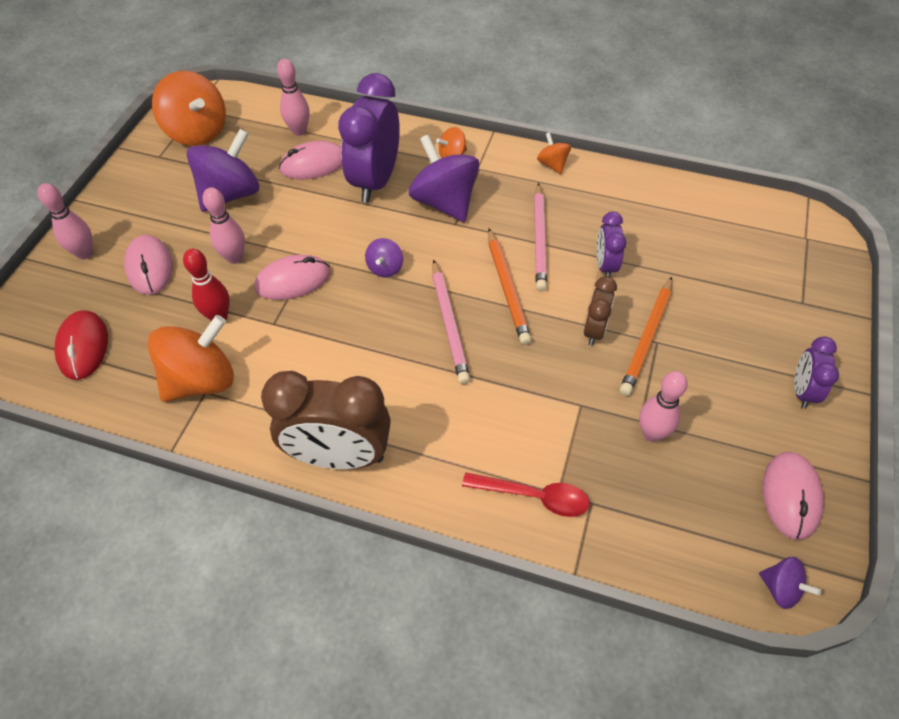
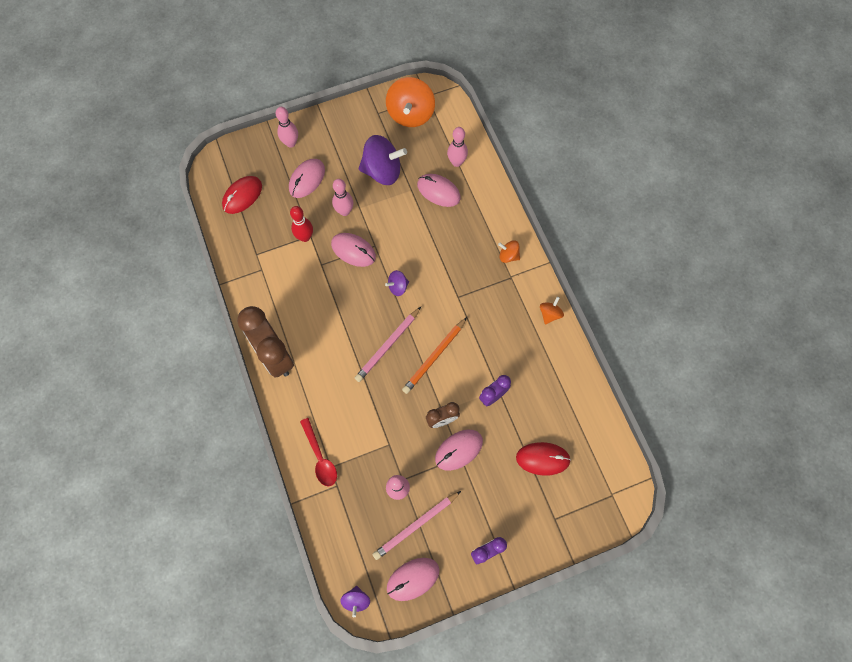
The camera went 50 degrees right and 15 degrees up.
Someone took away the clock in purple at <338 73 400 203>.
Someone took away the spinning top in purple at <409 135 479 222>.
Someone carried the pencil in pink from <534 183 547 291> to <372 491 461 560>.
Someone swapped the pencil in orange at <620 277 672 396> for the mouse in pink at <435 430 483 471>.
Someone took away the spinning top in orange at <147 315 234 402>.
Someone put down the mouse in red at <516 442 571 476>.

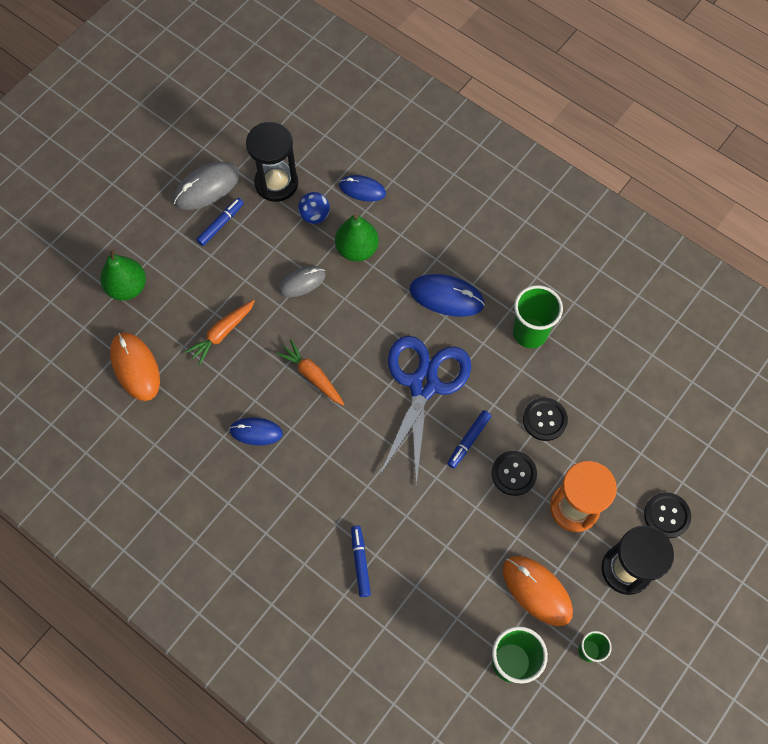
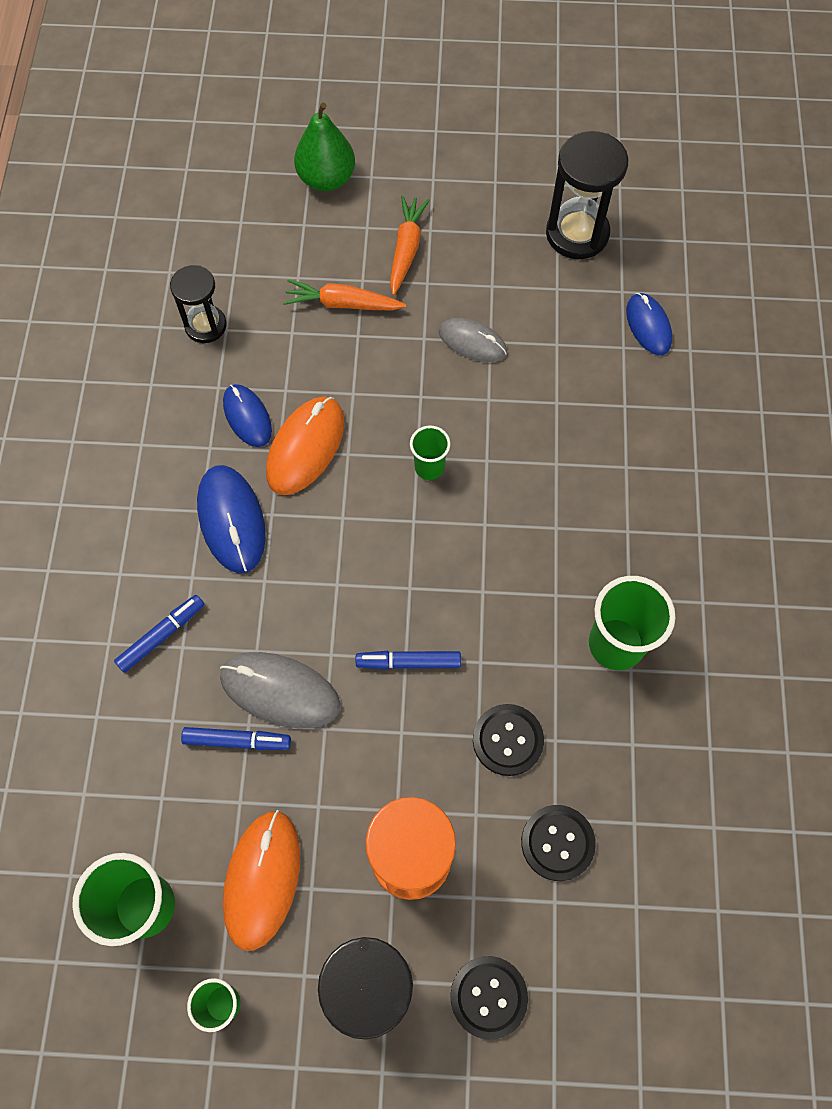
The camera went 55 degrees right and 0 degrees up.
Someone carried the mouse in grey from <173 162 240 210> to <220 652 341 729>.
Someone took away the ball in blue at <298 192 330 224>.
Someone carried the marker in blue from <196 198 244 246> to <181 727 291 750>.
Someone took away the pear in green at <335 214 379 262>.
Someone carried the mouse in blue from <410 274 485 317> to <197 465 266 573>.
Someone carried the mouse in orange from <110 332 160 401> to <266 396 345 495>.
Someone took away the scissors in blue at <380 336 471 485>.
Someone carried the carrot in orange from <276 340 344 406> to <390 195 430 295>.
Someone carried the button in black from <491 451 537 496> to <521 805 596 881>.
Someone put down the hourglass in black at <170 265 227 343>.
Someone put down the cup in green at <410 426 450 480>.

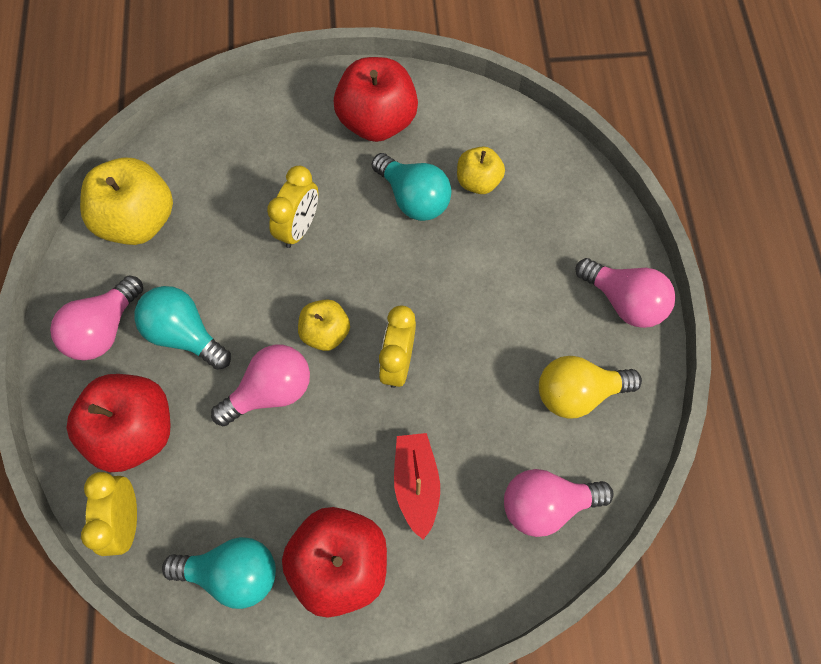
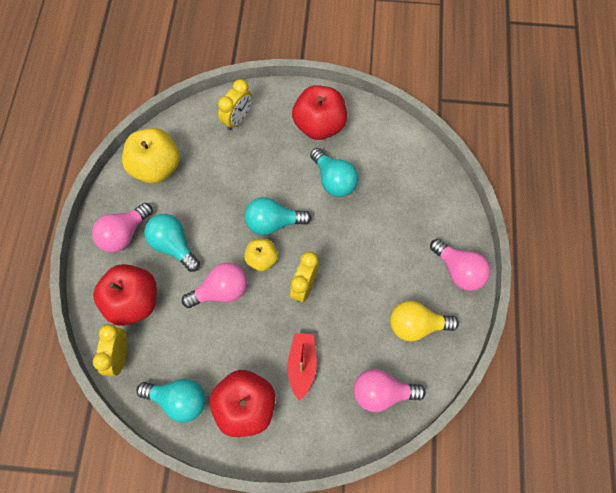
The camera went 10 degrees right and 0 degrees up.
Someone took away the apple in yellow at <457 146 505 194>.
Someone carried the clock in yellow from <267 166 318 248> to <218 79 252 130>.
Someone put down the light bulb in turquoise at <245 197 311 235>.

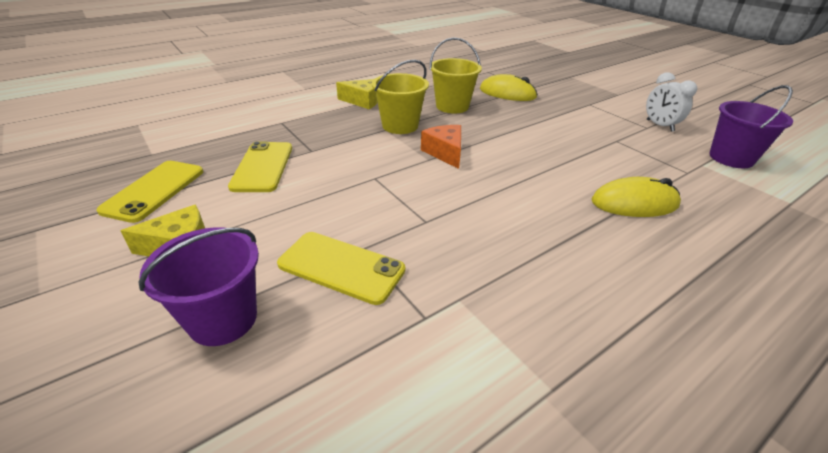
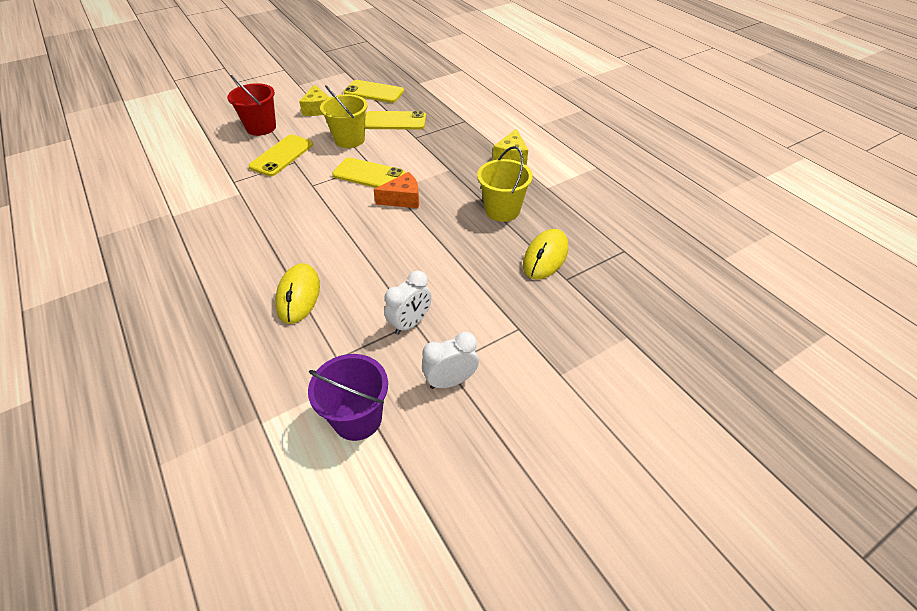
The camera went 95 degrees right and 10 degrees up.
Someone carried the bucket in yellow from <372 60 429 134> to <320 85 368 148>.
Someone repainted the bucket in purple at <139 227 259 346>, which became the bucket in red at <227 75 276 136>.
Someone put down the phone in yellow at <332 157 405 188>.
Someone put down the clock in white at <384 271 432 335>.

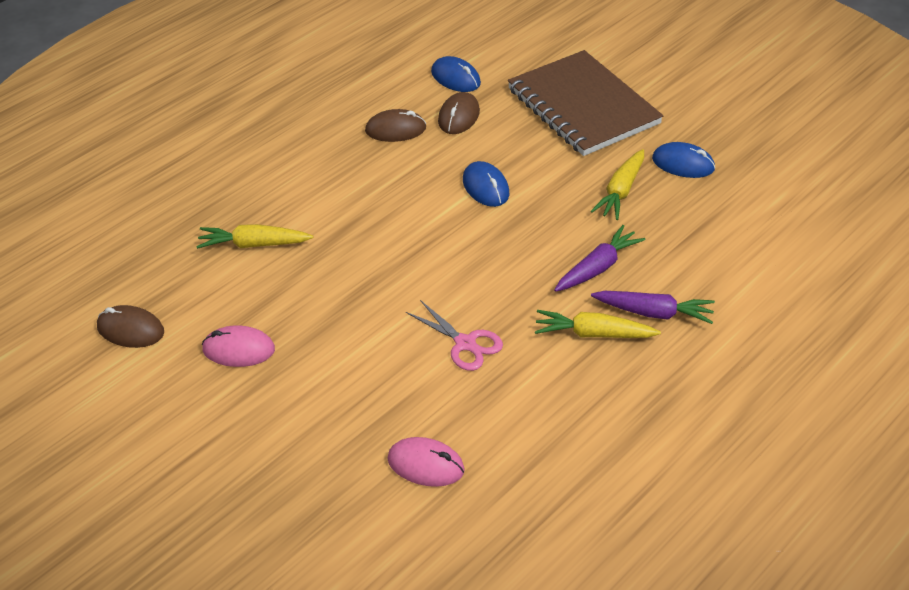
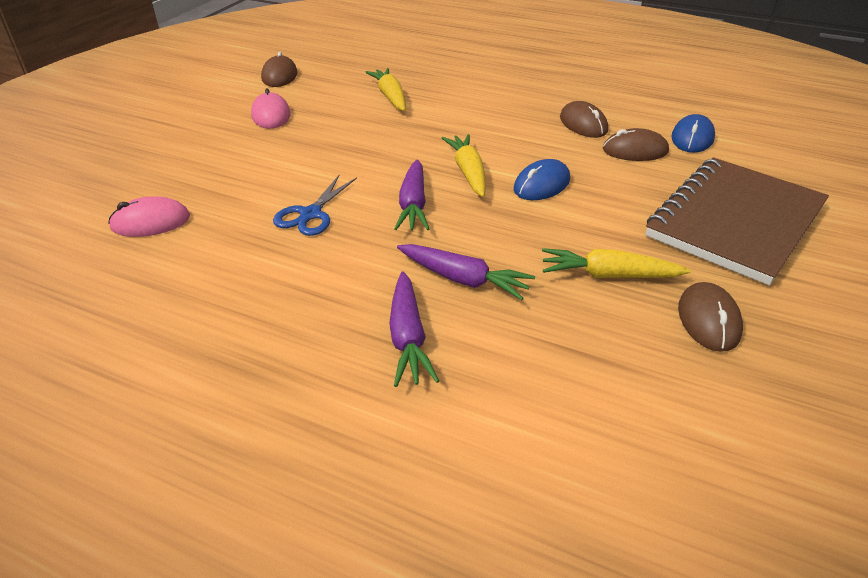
The camera went 70 degrees right and 5 degrees down.
Someone repainted the mouse in blue at <652 142 715 178>, which became the mouse in brown at <678 282 743 352>.
Someone repainted the scissors in pink at <406 300 503 371>, which became the scissors in blue at <273 175 357 236>.
Someone carried the carrot in yellow from <535 310 661 338> to <442 134 486 197>.
Someone rotated the mouse in pink at <387 437 465 487> by 75 degrees clockwise.
Someone put down the carrot in purple at <394 160 429 230>.

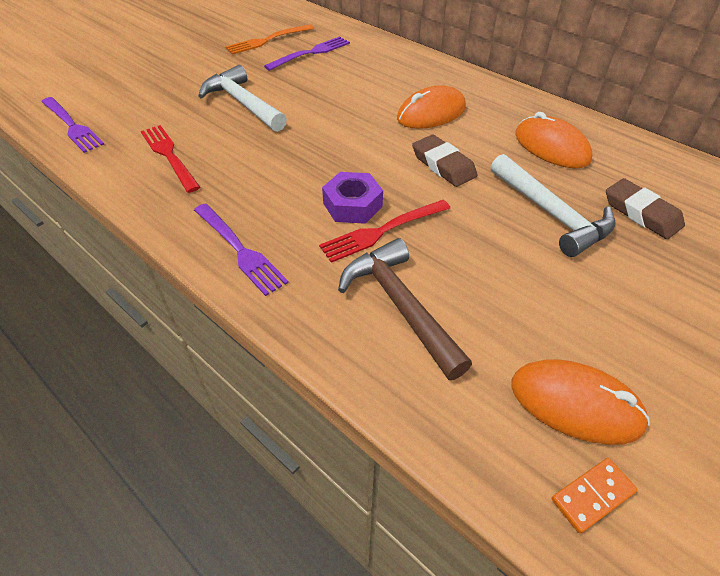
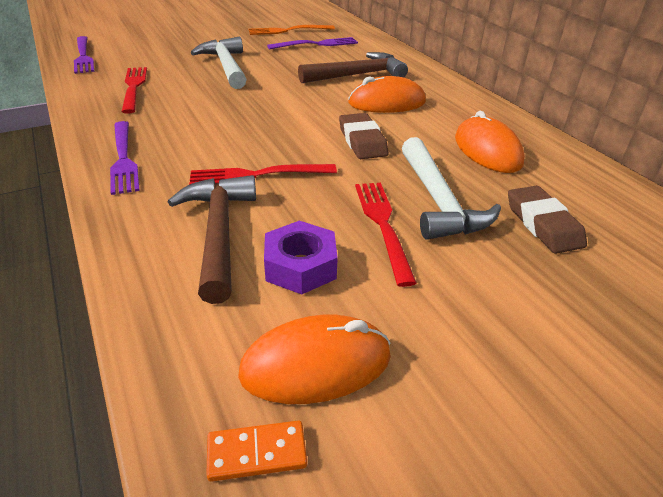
The camera went 20 degrees right and 10 degrees down.
Someone carried the nut in purple from <322 172 383 224> to <264 221 338 294>.
Someone rotated the mouse in orange at <511 359 650 445> by 60 degrees counterclockwise.
Someone put down the hammer in brown at <298 52 408 83>.
Someone put down the fork in red at <355 183 417 287>.

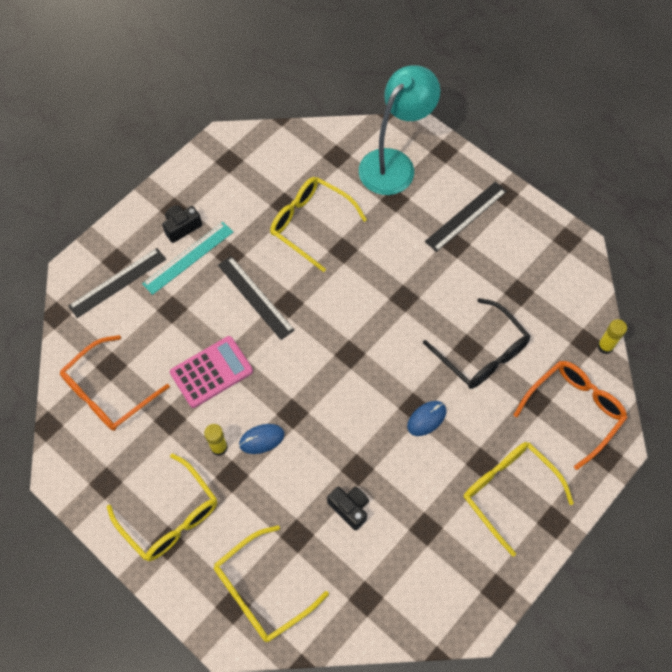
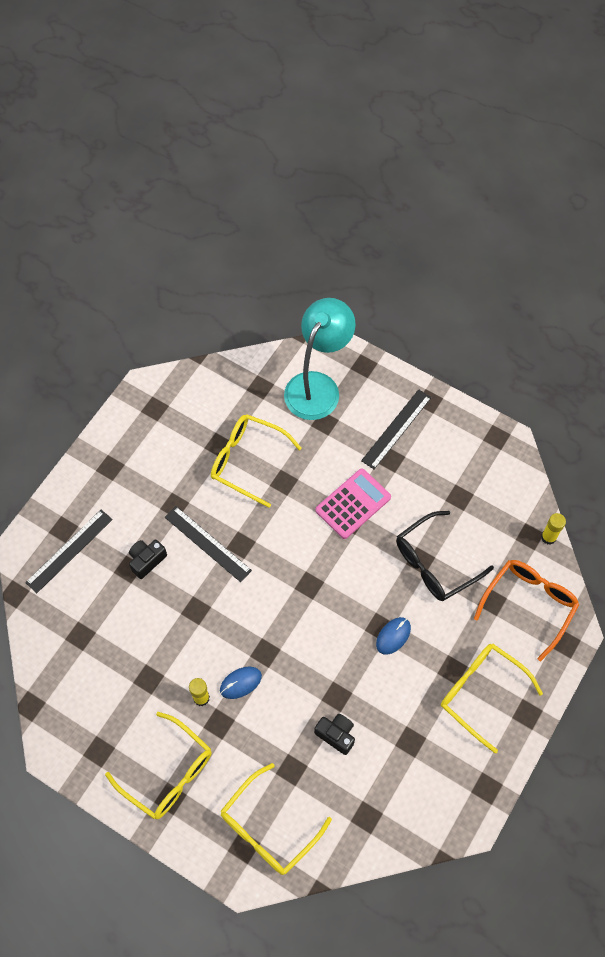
The camera went 10 degrees left and 0 degrees up.
Someone carried the camera in black from <162 205 202 243> to <129 540 167 579>.
Someone took away the ruler in turquoise at <142 222 233 295>.
Someone rotated the glasses in black at <423 298 530 389> by 105 degrees clockwise.
Someone took away the glasses in orange at <60 335 170 431>.
Someone carried the calculator in pink from <170 336 253 408> to <315 469 391 539>.

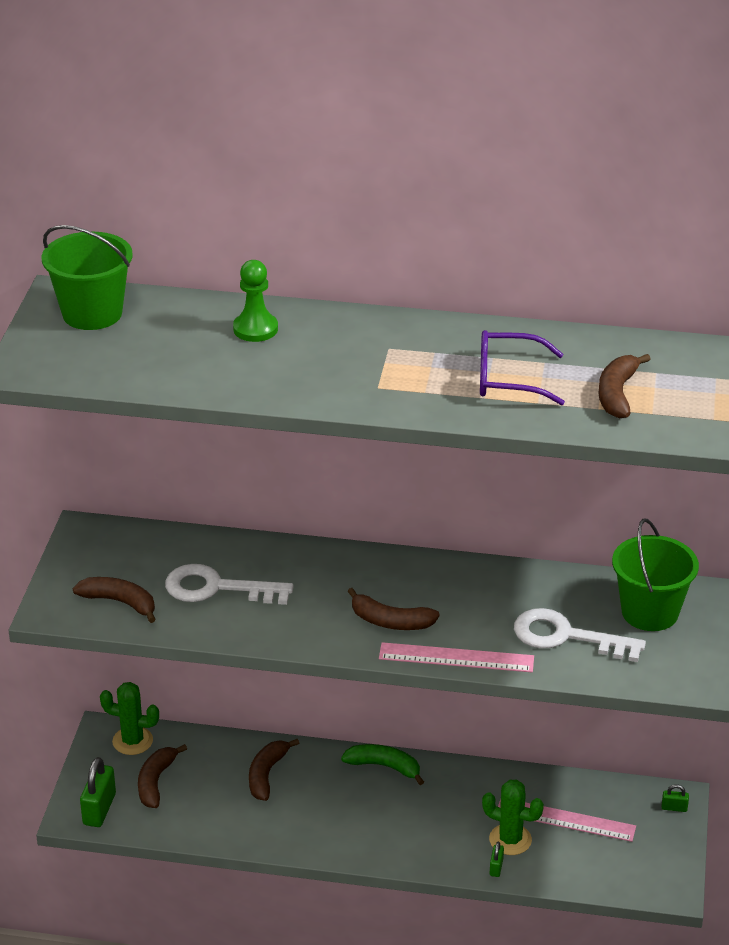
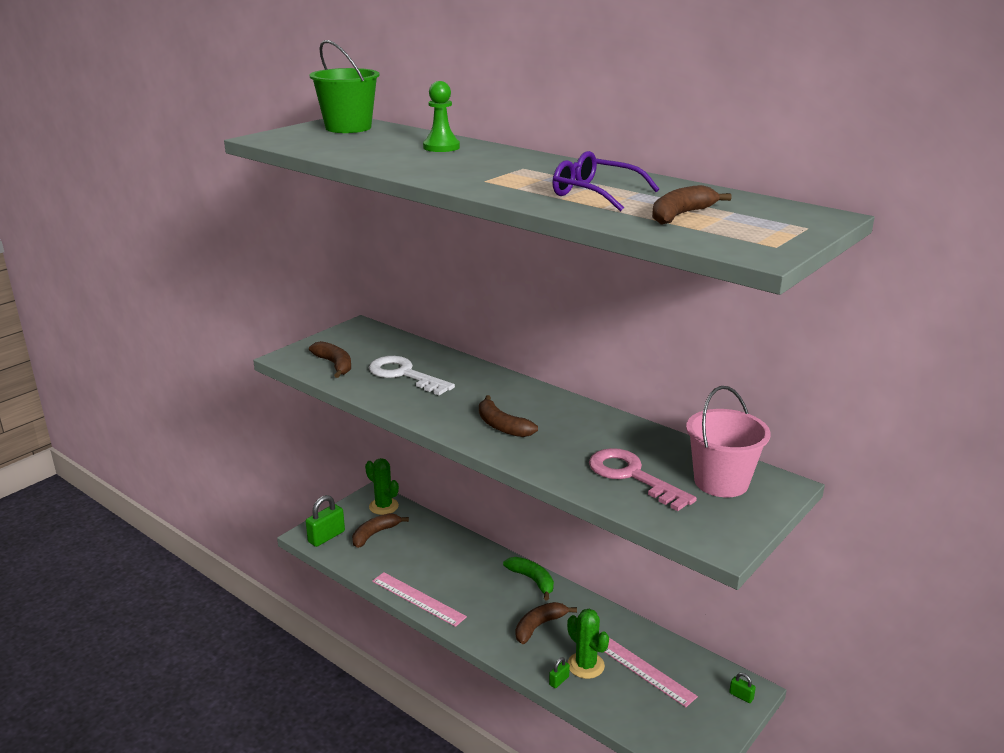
The camera went 30 degrees right and 10 degrees down.
Someone repainted the bucket in green at <612 519 699 631>, which became the bucket in pink at <686 386 771 497>.
Someone repainted the key in white at <514 608 646 662>, which became the key in pink at <589 448 697 511>.
Someone carried the ruler in pink from <379 642 534 672> to <372 572 467 627>.
Someone carried the banana in brown from <249 739 299 801> to <516 602 577 644>.

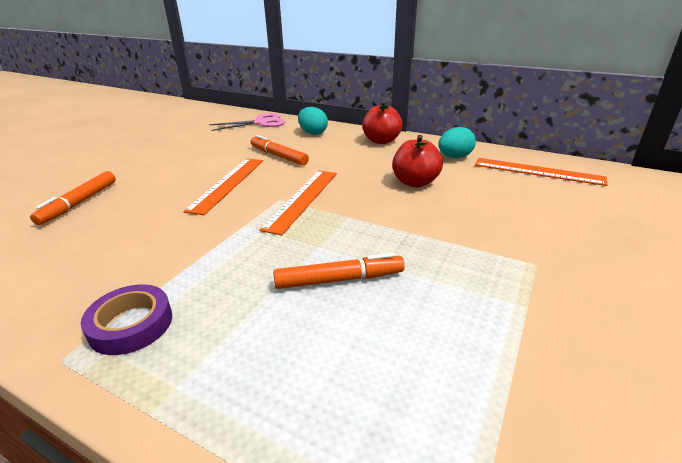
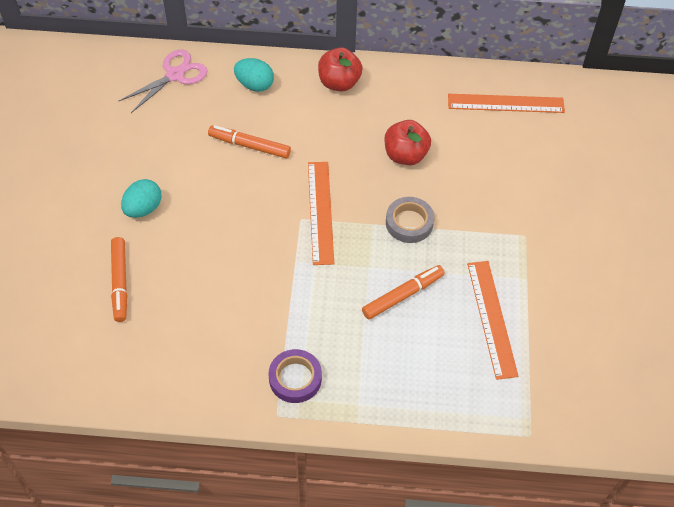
The camera went 25 degrees left and 25 degrees up.
Someone carried the egg in turquoise from <438 127 476 158> to <121 179 162 218>.
Someone carried the ruler in orange from <183 158 263 215> to <467 261 519 380>.
Someone put down the tape in grey at <386 197 434 243>.

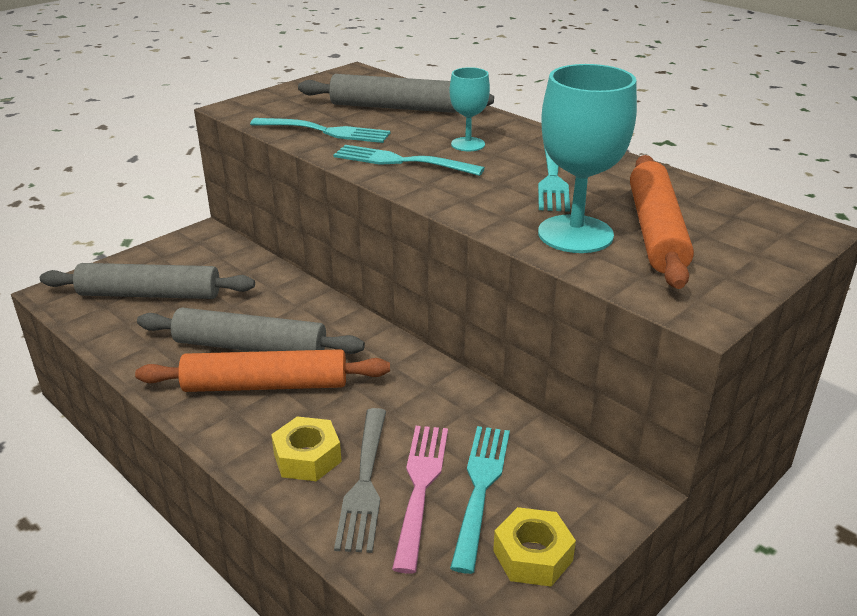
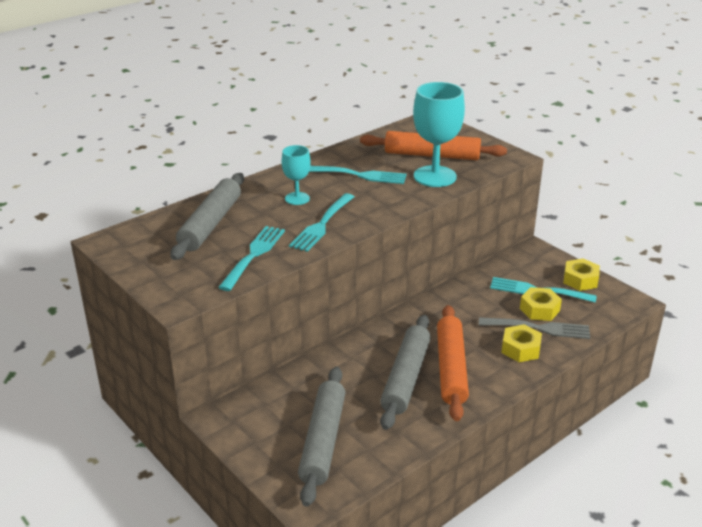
The camera went 85 degrees left and 0 degrees up.
Someone swapped the fork in pink at <392 426 448 574> for the nut in yellow at <520 287 562 321>.

